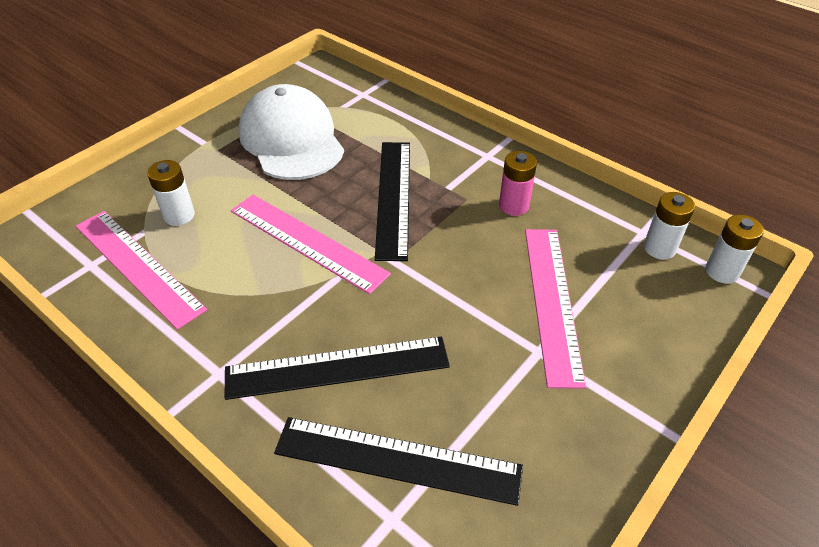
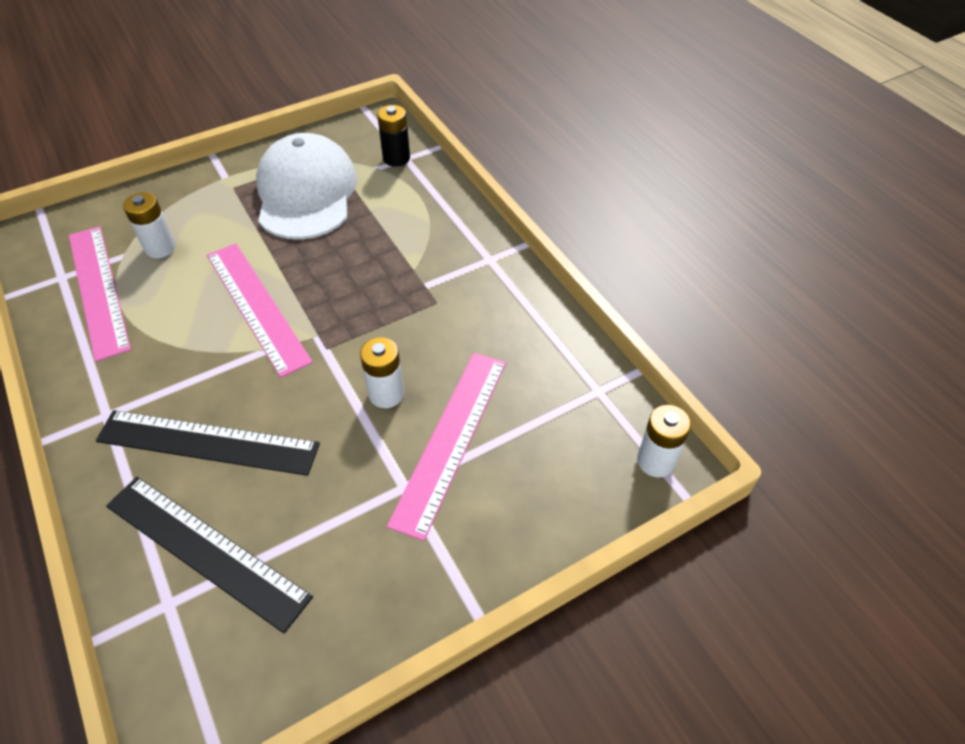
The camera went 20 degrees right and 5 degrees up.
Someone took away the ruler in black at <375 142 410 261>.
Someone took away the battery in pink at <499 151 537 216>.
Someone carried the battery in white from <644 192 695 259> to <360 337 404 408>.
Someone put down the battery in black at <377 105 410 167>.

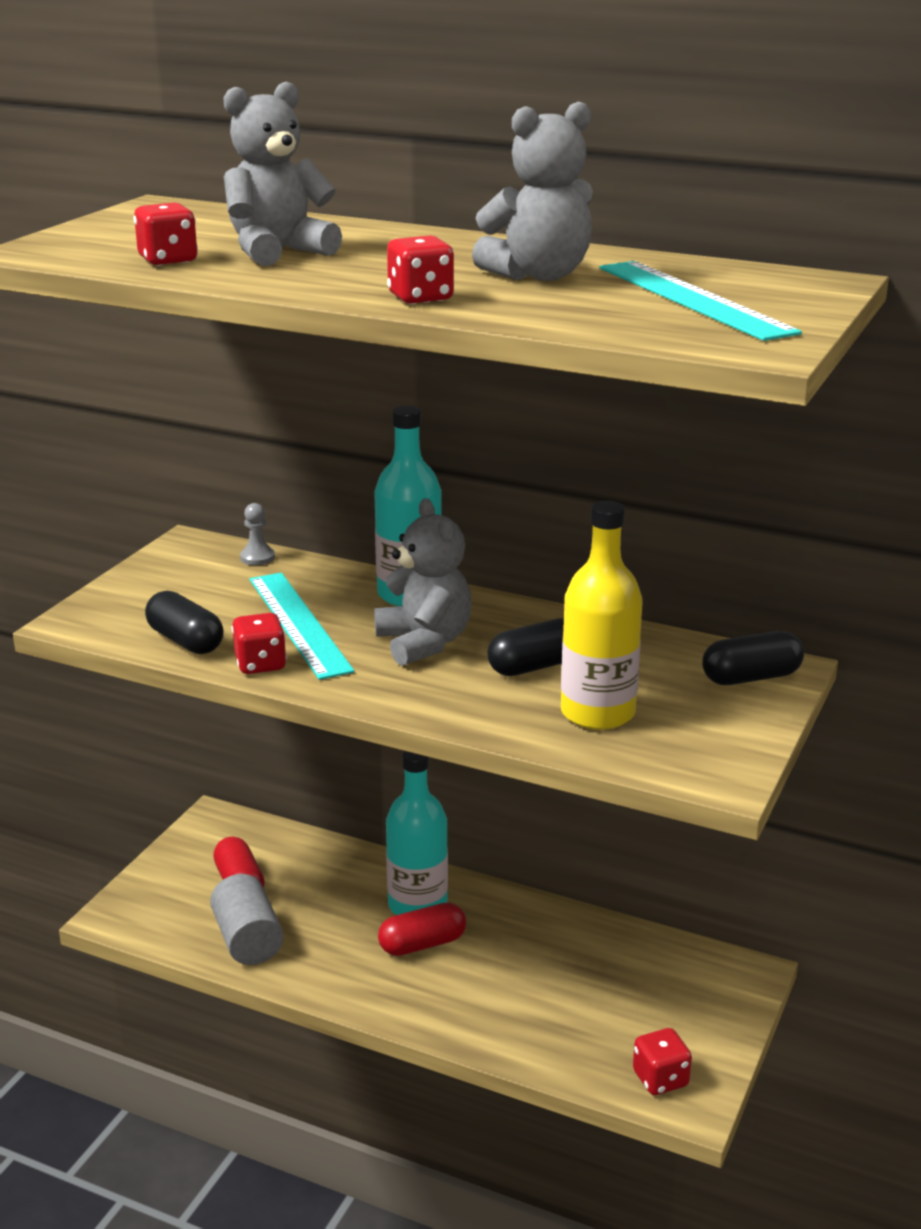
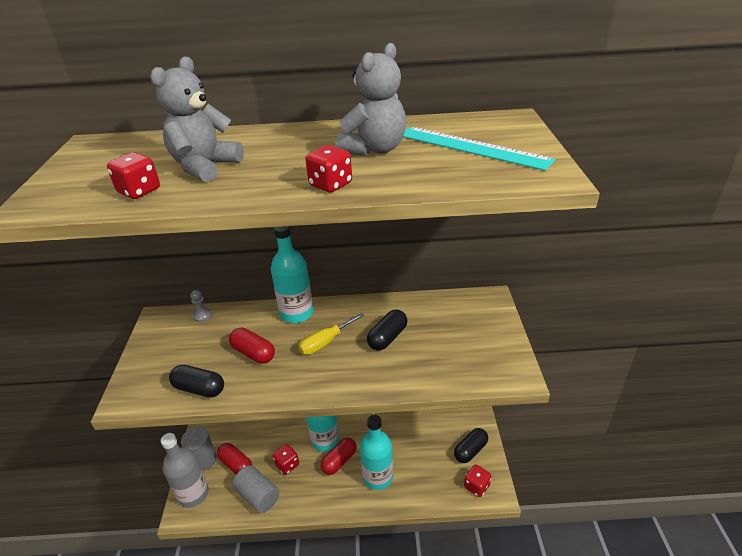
The camera went 25 degrees left and 10 degrees up.
Someone swapped the teddy bear in grey at <374 498 472 666> for the screwdriver in yellow at <298 313 364 355>.
Someone took away the bottle in yellow at <561 501 643 730>.
Someone swapped the ruler in turquoise at <250 573 355 680> for the capsule in red at <229 328 275 364>.
Someone carried the dice in red from <232 613 287 674> to <273 444 299 475>.
Someone carried the capsule in black from <702 631 804 685> to <454 428 488 463>.
Someone put down the bottle in turquoise at <360 415 393 490>.
Someone put down the cylinder in grey at <181 427 217 471>.
Someone put down the bottle in grey at <161 433 209 508>.

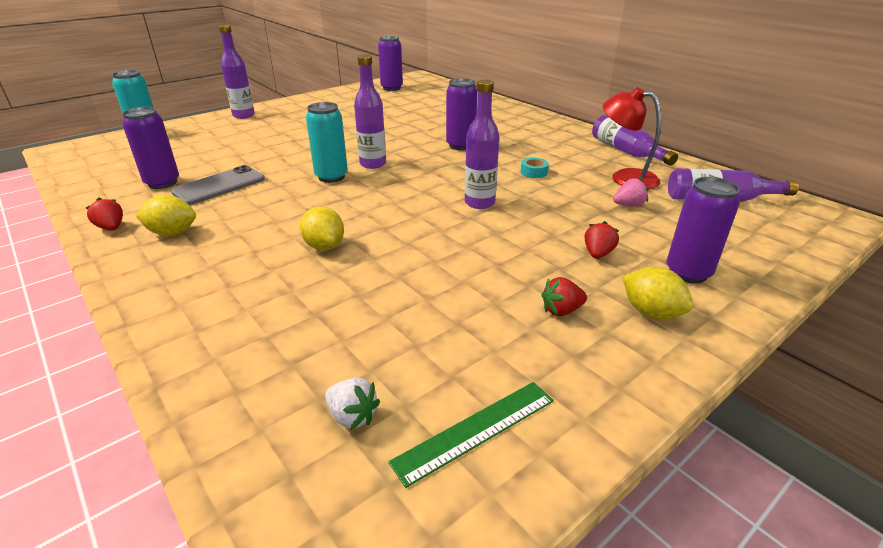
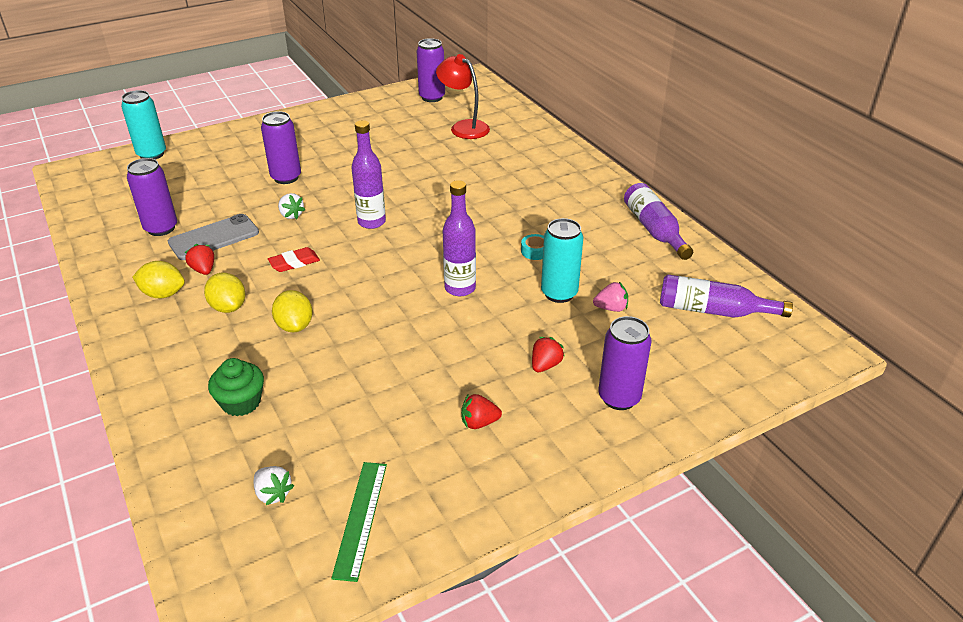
The camera went 10 degrees right and 5 degrees up.
Someone took away the bottle in purple at <219 24 255 119>.
Someone carried the can in purple from <446 78 477 150> to <261 111 301 184>.
Someone carried the lamp in red from <603 87 661 190> to <436 54 490 139>.
Someone carried the can in turquoise from <306 102 348 183> to <541 218 583 303>.
Someone carried the strawberry in red from <86 197 123 231> to <185 244 214 275>.
Someone carried the lemon in yellow from <622 267 693 319> to <204 273 245 313>.
Someone rotated the ruler in green at <388 382 554 488> by 60 degrees counterclockwise.
Someone put down the strawberry in white at <278 193 305 219>.
Someone put down the eraser in red at <268 247 320 272>.
Someone put down the cupcake in green at <208 358 264 416>.

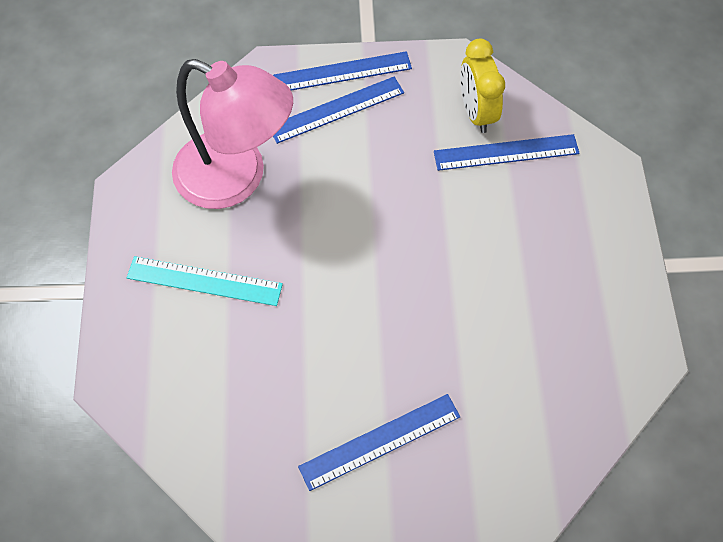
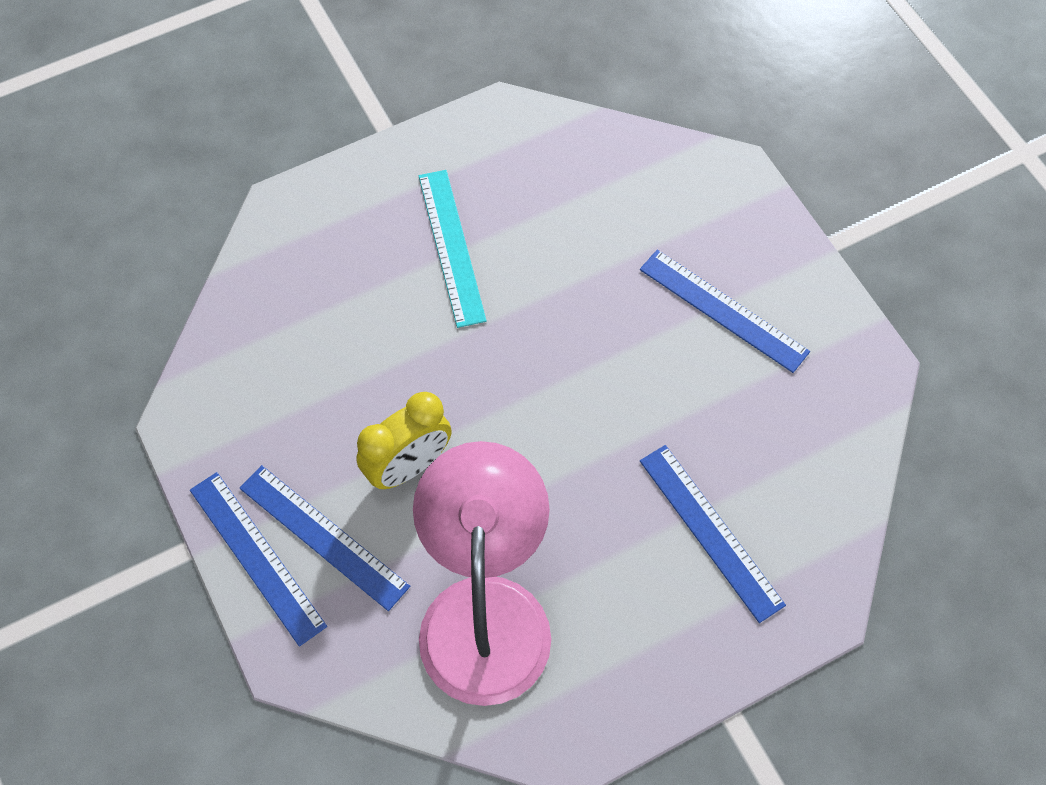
The camera went 115 degrees left and 0 degrees up.
Someone carried the clock in yellow from <460 39 505 133> to <356 392 452 489>.
Someone carried the ruler in blue from <434 134 579 171> to <640 445 786 623>.
Someone carried the ruler in turquoise from <127 256 283 306> to <419 170 487 328>.

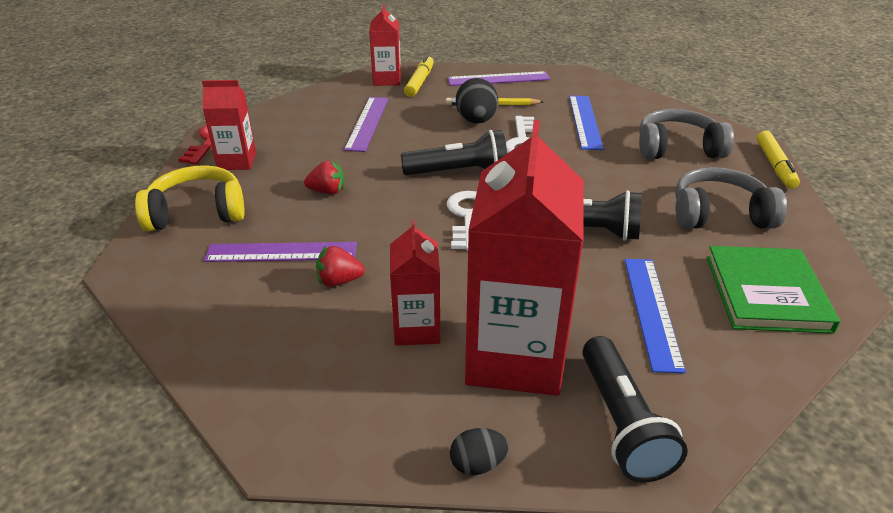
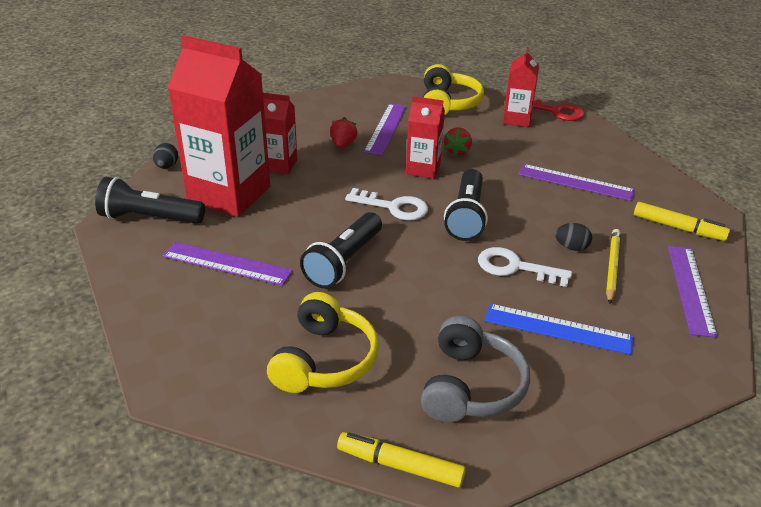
The camera went 105 degrees right and 0 degrees up.
Someone carried the carton in red from <369 4 401 86> to <406 96 445 179>.
Someone scaled the egg in black at <456 78 498 123> by 0.57.
Someone repainted the headphones in grey at <675 167 787 229>, which became the headphones in yellow at <267 292 379 393>.
Someone took away the book in green at <706 246 840 333>.
Someone repainted the ruler in blue at <625 259 686 373>, which became the ruler in purple at <162 242 293 286>.

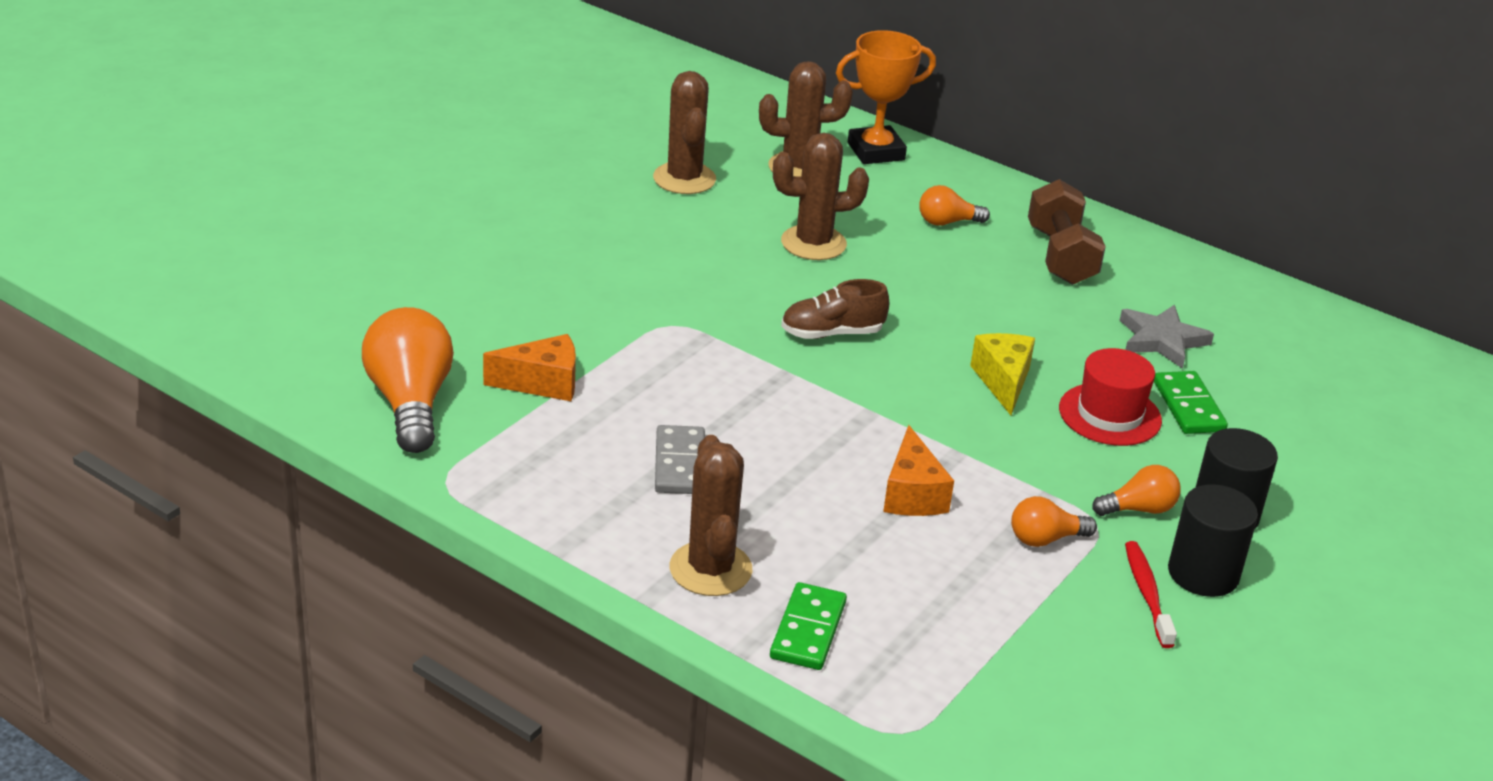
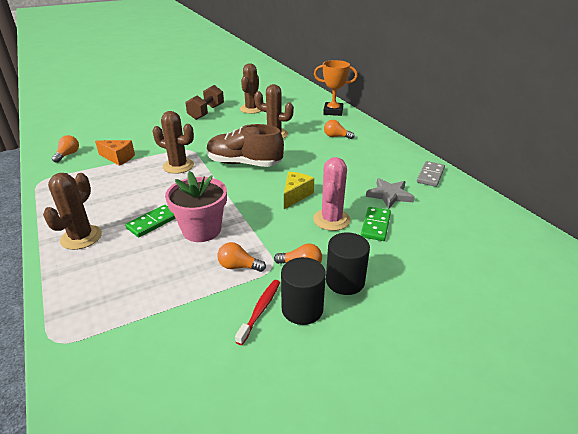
The camera went 30 degrees right and 0 degrees up.
Someone carried the cactus in brown from <759 61 853 177> to <153 111 194 174>.
Someone carried the dumbbell in brown from <1028 179 1106 285> to <185 85 224 120>.
Someone scaled the shoe in brown at <781 279 889 339> by 1.71.
Someone scaled the light bulb in orange at <362 307 454 453> by 0.52.
Someone swapped the hat in red at <1059 348 1162 446> for the cactus in pink at <313 157 350 231>.
Someone carried the domino in grey from <655 425 705 494> to <417 161 445 187>.
Someone swapped the cheese in orange at <883 425 954 516> for the flower pot in pink at <165 171 227 242>.
Someone carried the domino in green from <770 582 847 670> to <125 205 176 237>.

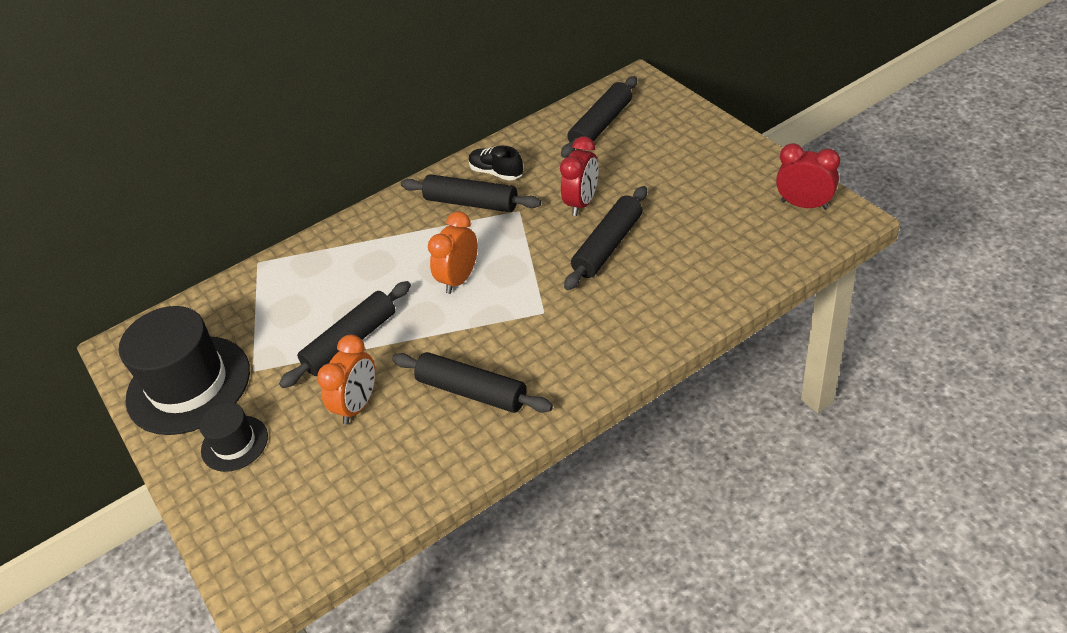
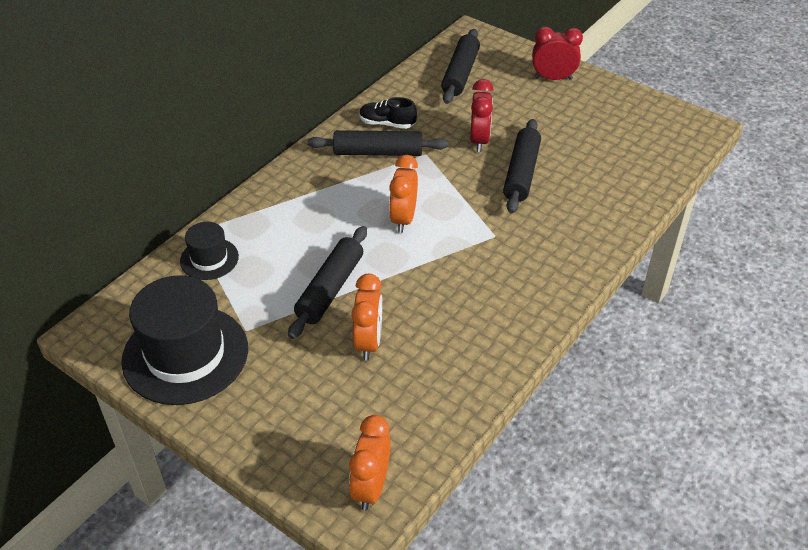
The camera went 25 degrees left and 0 degrees up.
Someone carried the clock in red from <776 143 840 210> to <532 27 583 80>.
Someone took away the rolling pin in black at <392 352 553 413>.
Someone carried the hat in black from <199 402 268 472> to <180 222 239 280>.
Someone put down the clock in orange at <349 415 391 511>.

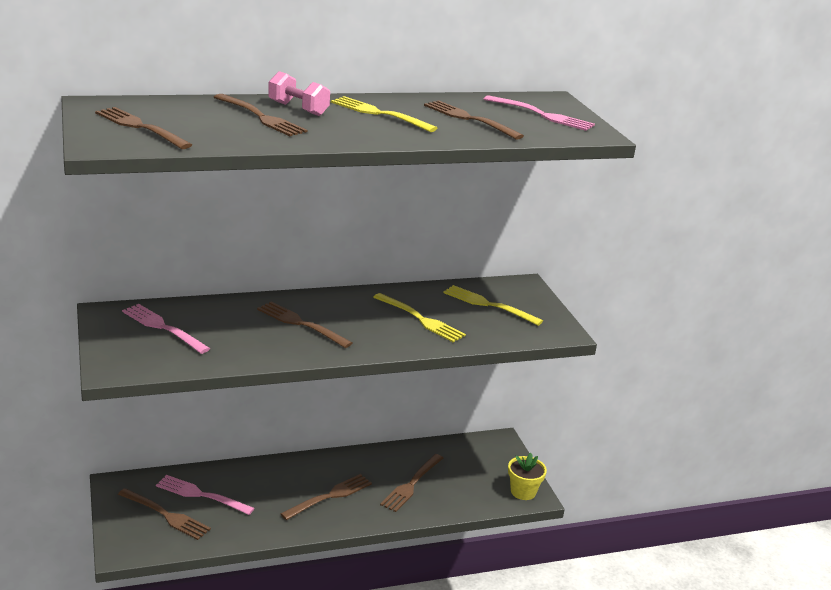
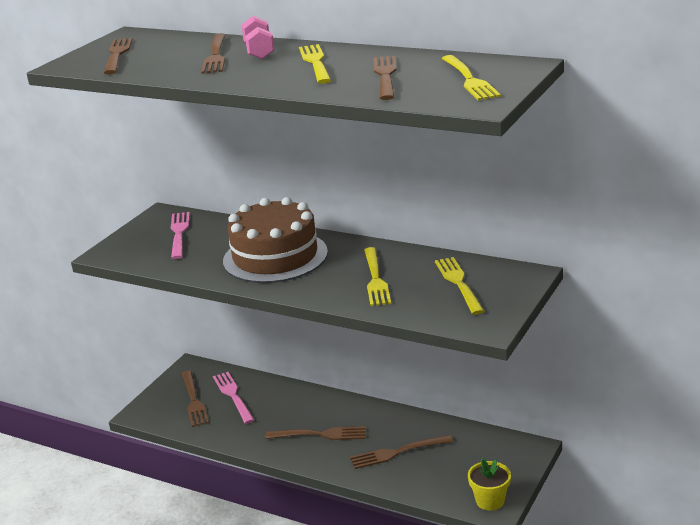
The camera went 50 degrees right and 0 degrees up.
Someone repainted the fork in pink at <484 95 595 131>, which became the fork in yellow at <441 55 501 101>.
Someone swapped the fork in brown at <257 302 352 348> for the cake in brown at <223 197 328 283>.

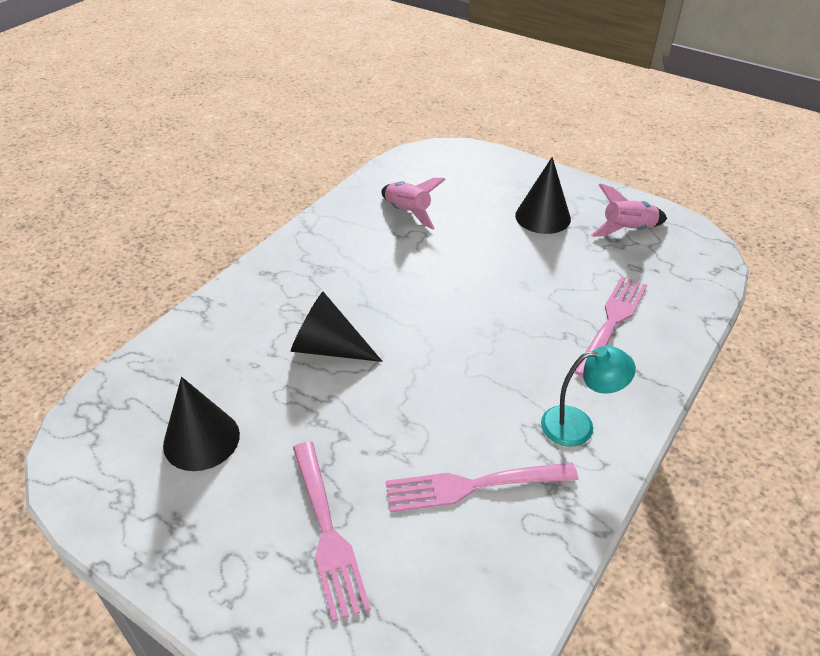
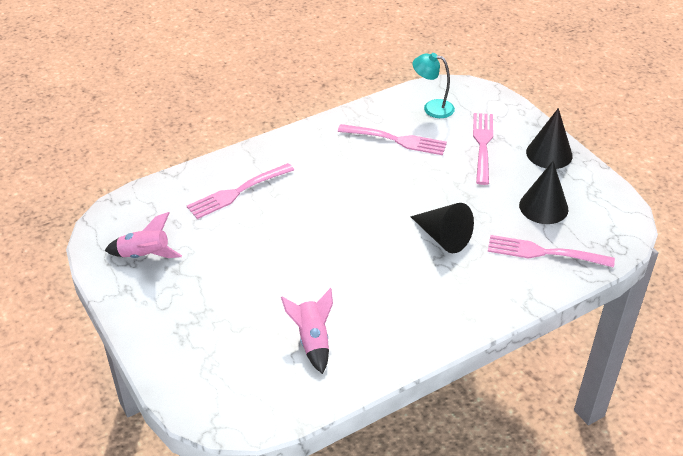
The camera went 155 degrees left and 0 degrees up.
Someone carried the cone in black from <515 157 571 234> to <526 108 573 169>.
Someone carried the lamp in turquoise from <541 346 636 447> to <413 53 455 118>.
Someone put down the fork in pink at <488 235 615 268>.

